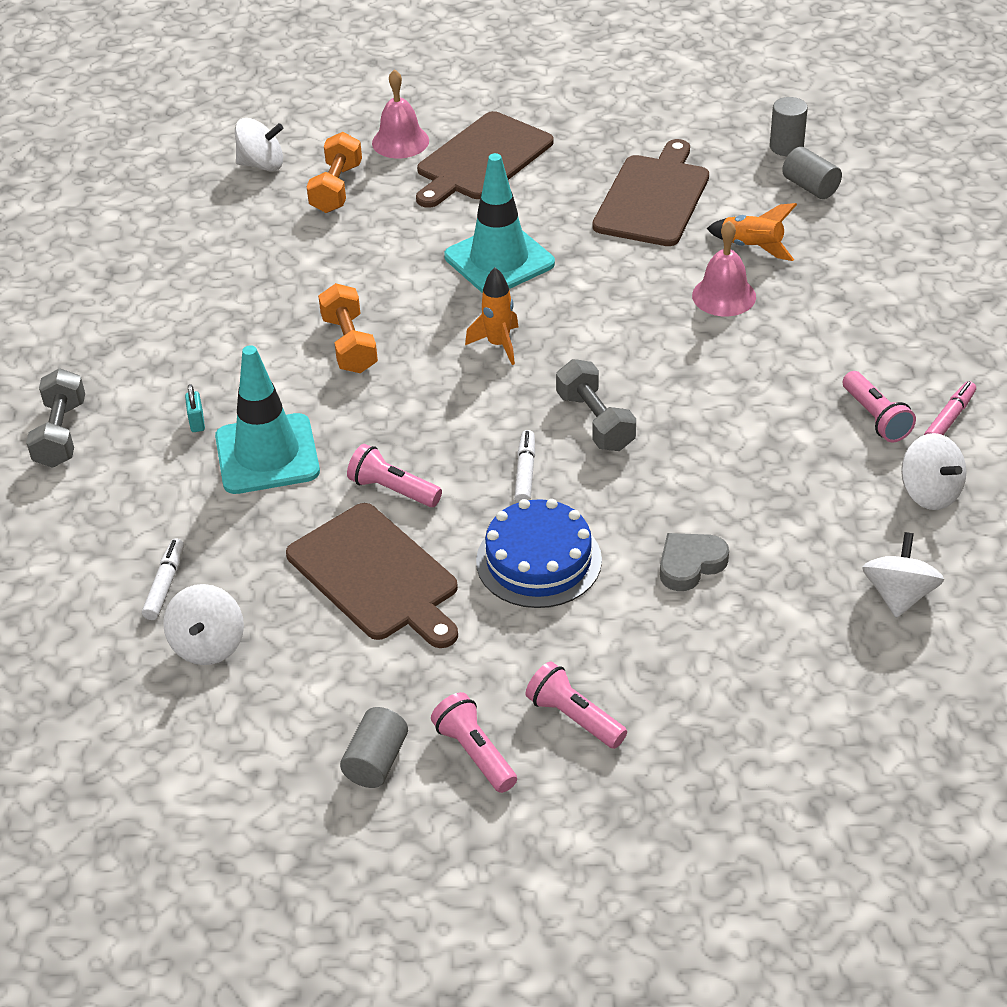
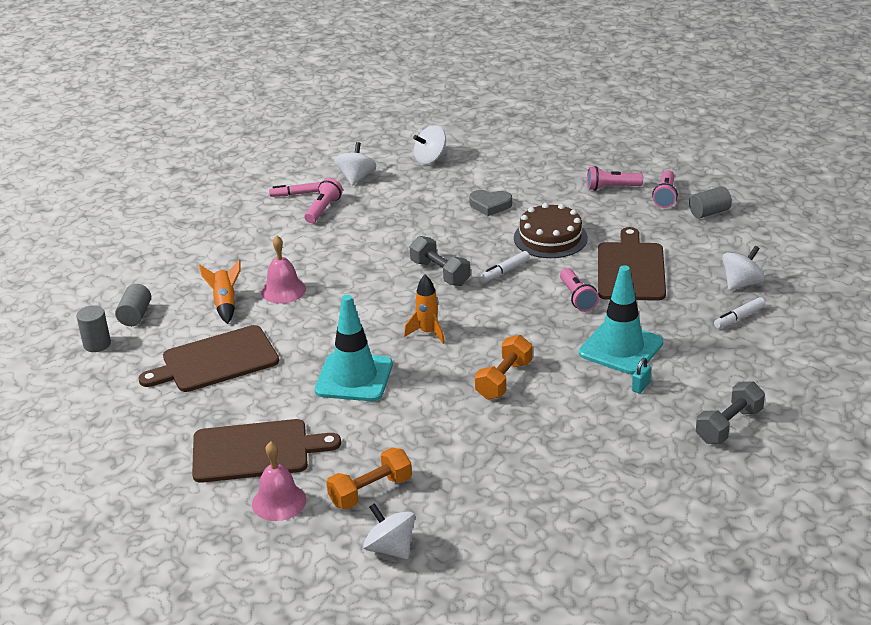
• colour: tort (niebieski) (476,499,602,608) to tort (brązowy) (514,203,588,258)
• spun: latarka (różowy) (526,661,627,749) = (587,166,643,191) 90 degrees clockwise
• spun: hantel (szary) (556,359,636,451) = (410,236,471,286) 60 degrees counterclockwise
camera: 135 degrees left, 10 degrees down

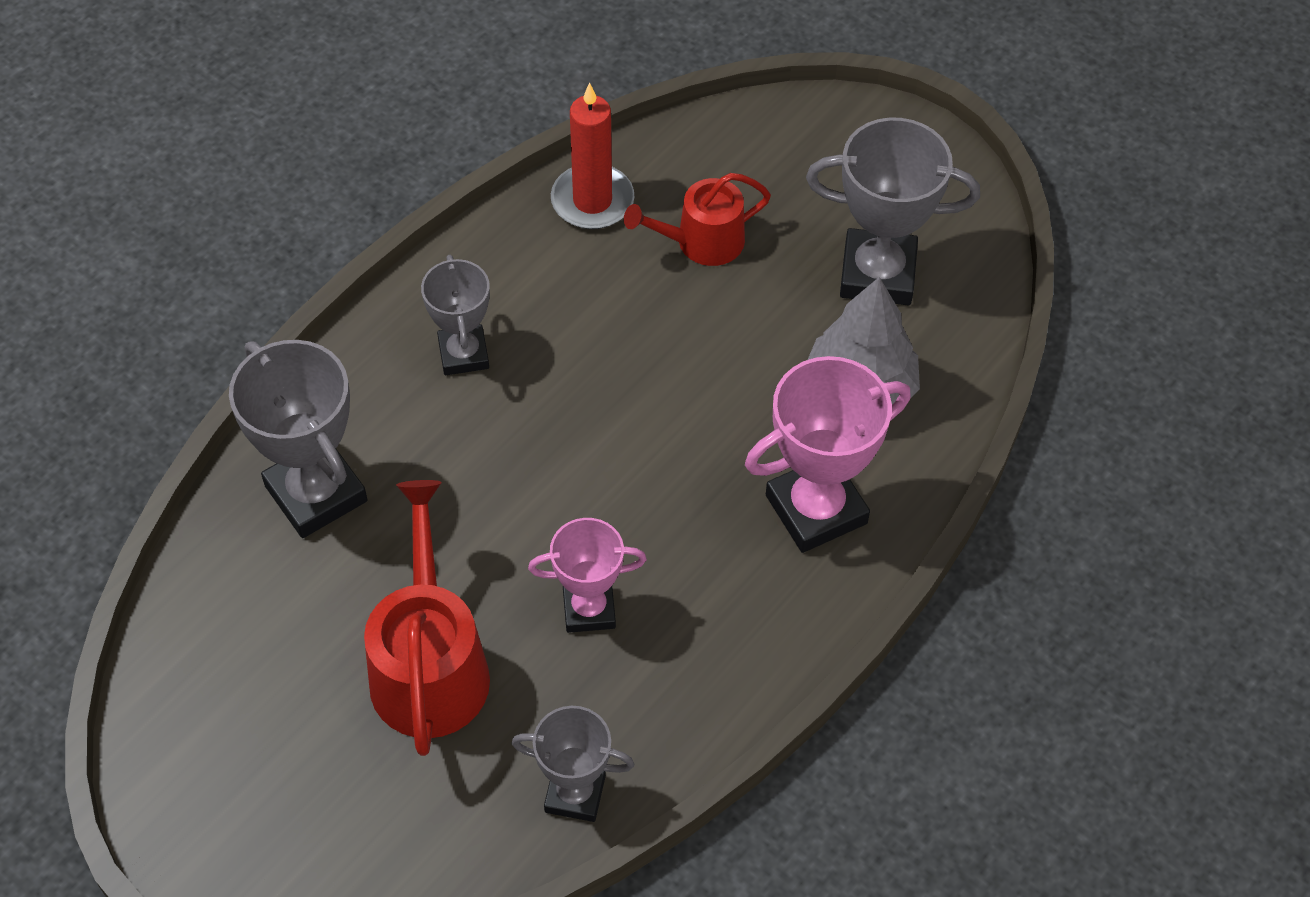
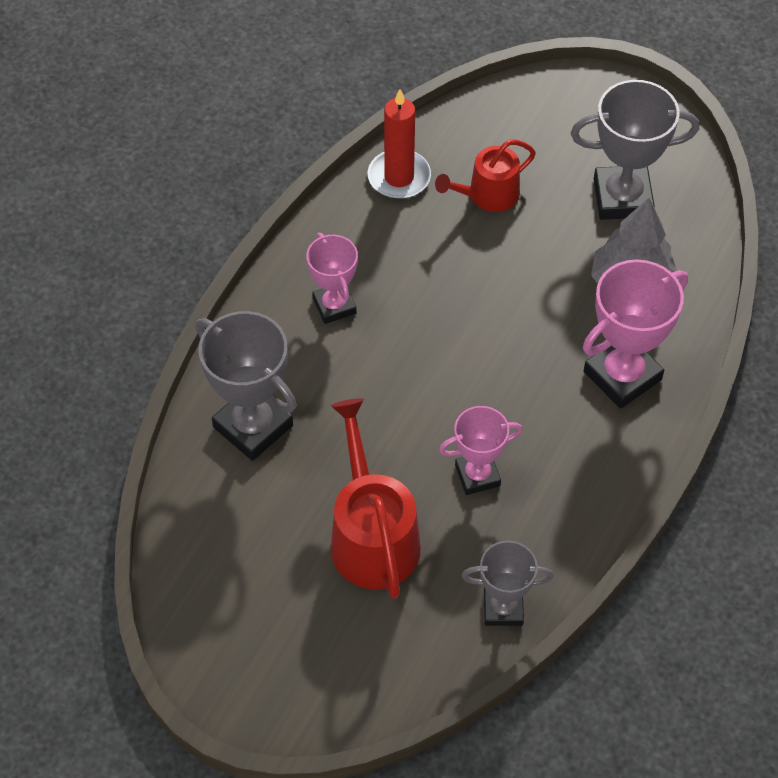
• colour: puchar (szary) (421,255,490,375) to puchar (różowy) (306,233,358,324)
camera: 10 degrees left, 0 degrees up

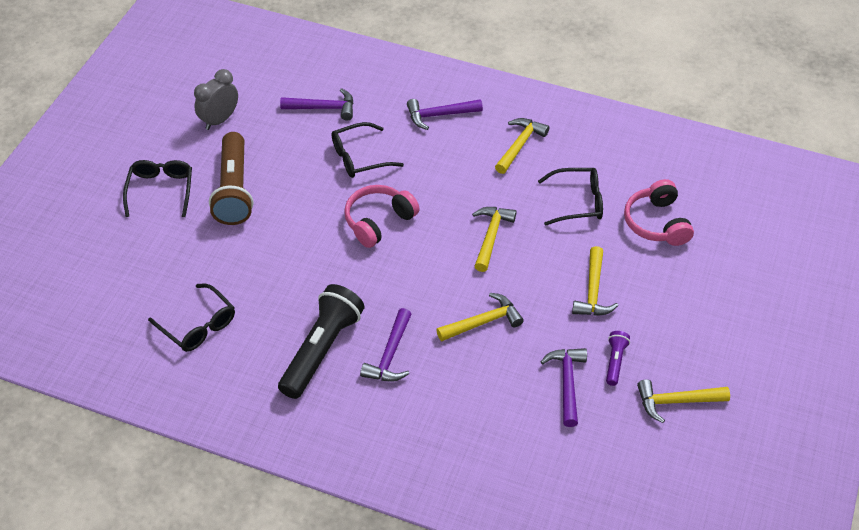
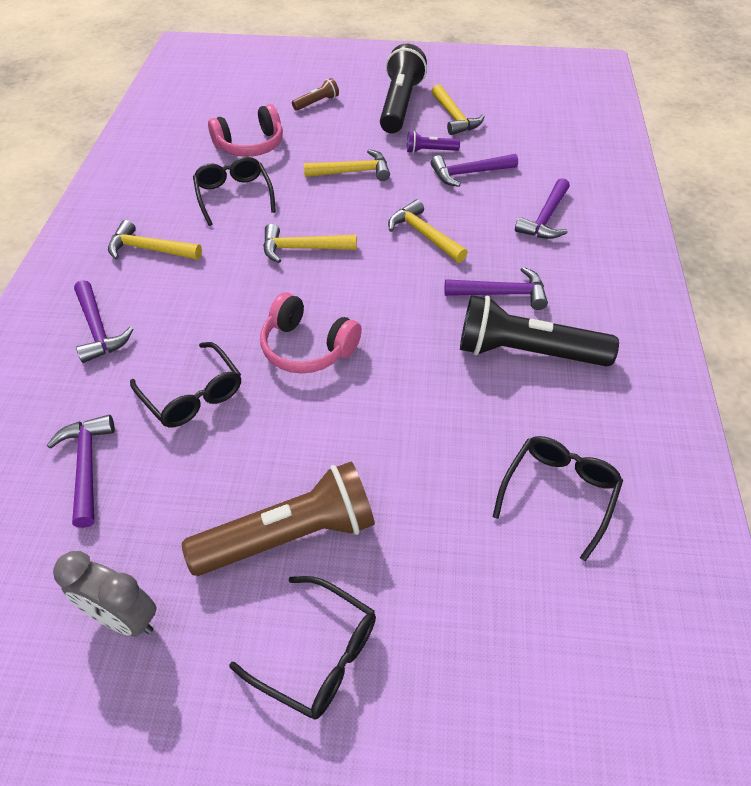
• spun: okulary (czarny) (123,160,192,217) = (229,576,376,720) 135 degrees counterclockwise
• appeared: latarka (brązowy) (292,78,339,110)
• appeared: latarka (czarny) (380,44,427,133)
• appeared: młotek (fioletowy) (515,178,570,239)
camera: 105 degrees left, 0 degrees up

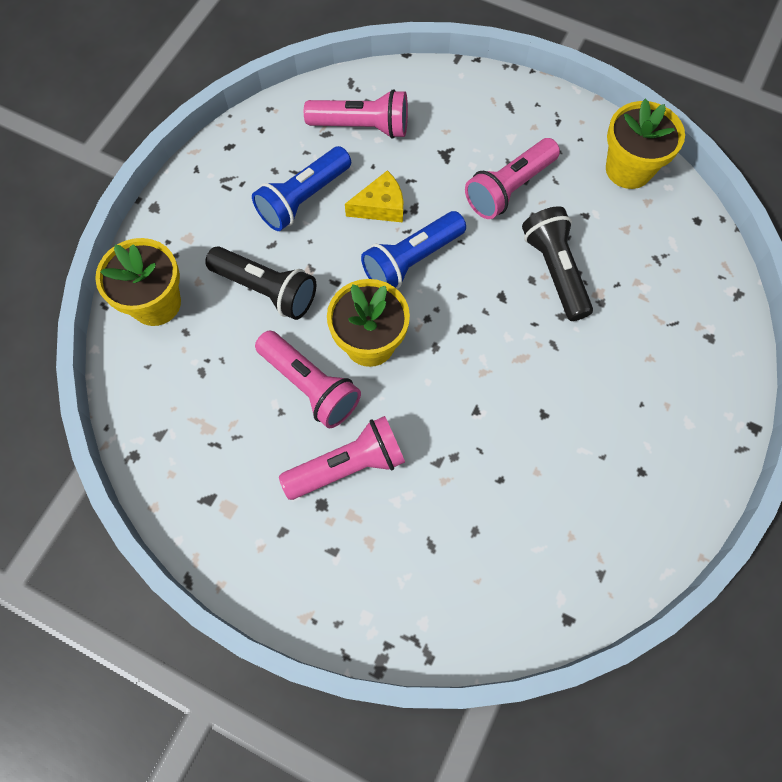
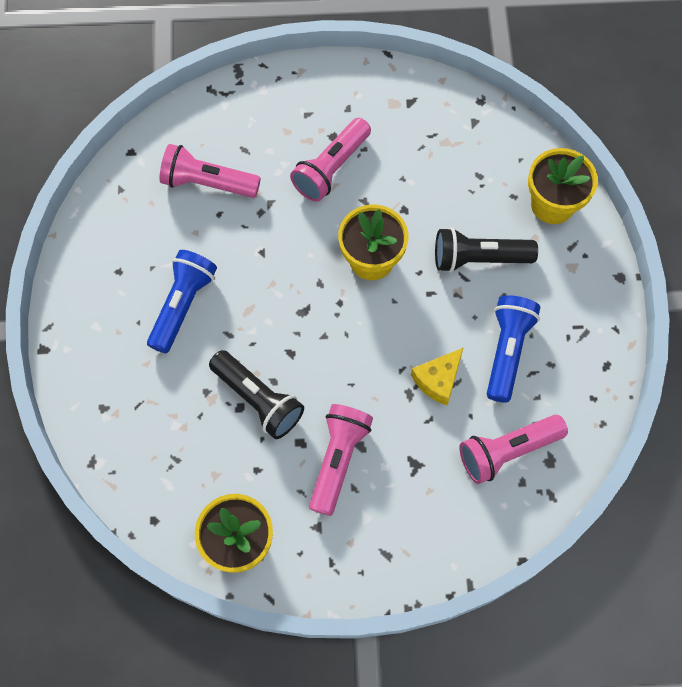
• relocated: latarka (różowy) (255,331,361,428) to (160,144,261,198)
• relocated: latarka (niebieski) (361,211,466,289) to (147,250,217,353)
camera: 150 degrees right, 0 degrees up

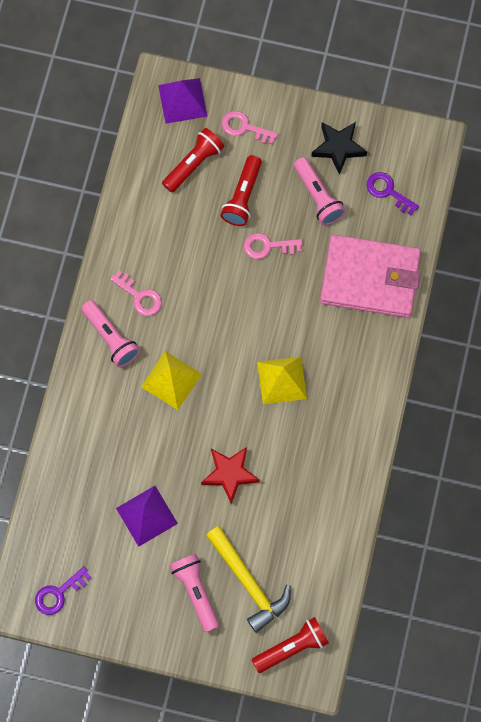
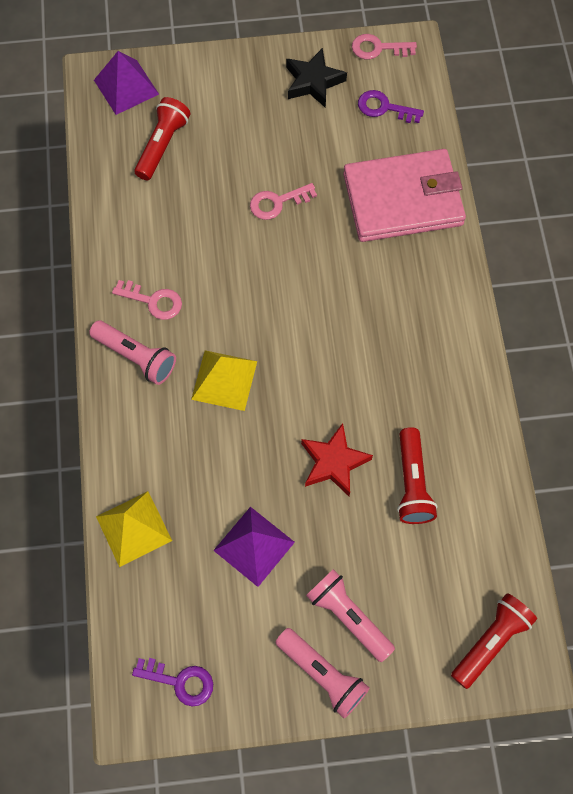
• spun: klucz (fioletowy) (35,567,91,615) = (132,658,213,706) 105 degrees counterclockwise
• missing: młotek (żółty) (206,526,291,633)
• relocated: latarka (czerwony) (221,155,262,226) to (397,427,437,524)
• relocated: klucz (różowy) (222,111,278,144) to (352,34,417,60)
• relocated: piramida (żółty) (257,356,307,404) to (96,491,172,567)
• relocated: latarka (różowy) (294,157,346,225) to (276,628,370,719)
camera: 20 degrees left, 5 degrees down

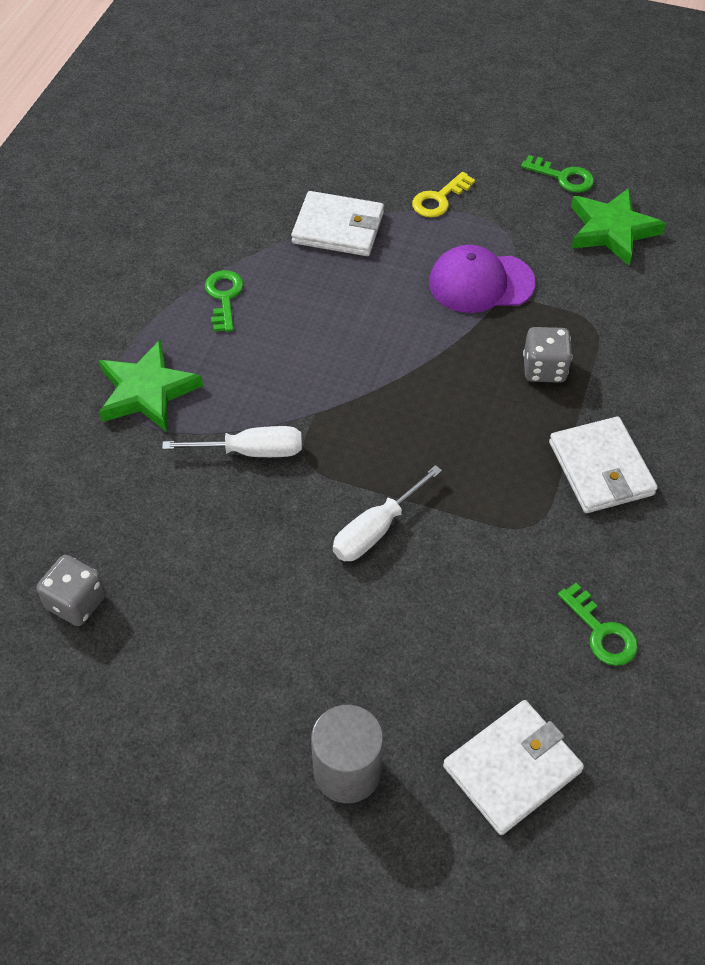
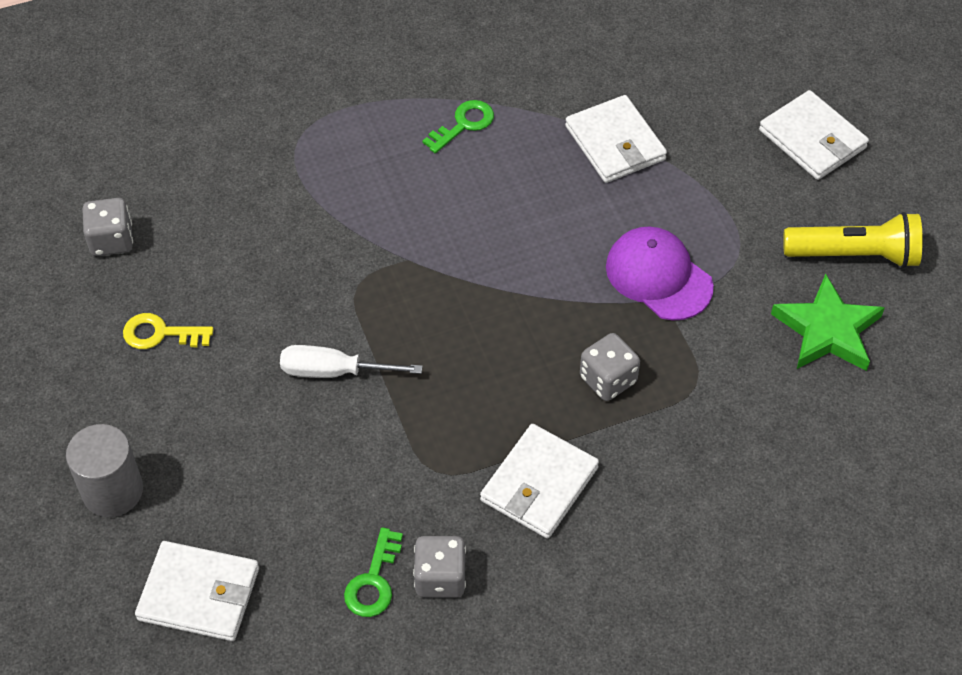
• missing: gwiazda (zielony) (99,339,203,432)
• missing: śrubokręt (biały) (162,426,302,457)
• relocated: klucz (żółty) (412,172,475,217) to (123,313,213,349)
• exchanged: klucz (zielony) (521,155,594,193) to latarka (żółty) (783,212,923,268)
• appeared: kostka do gry (szary) (413,536,466,598)
• appeared: portfel (biały) (759,90,869,180)
camera: 50 degrees right, 0 degrees up

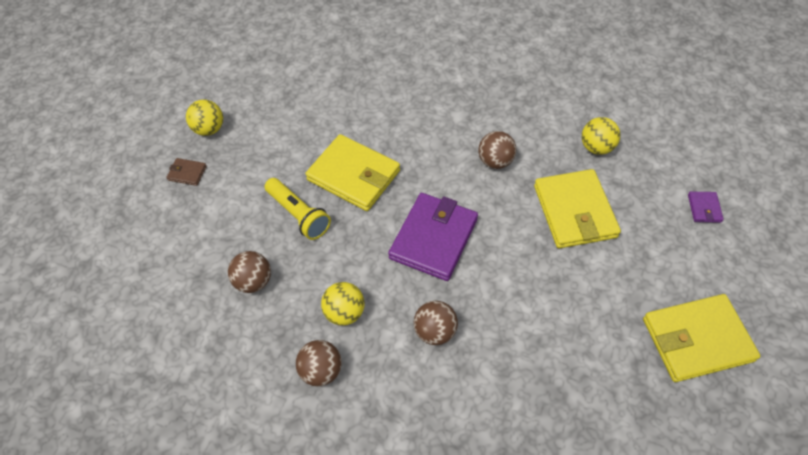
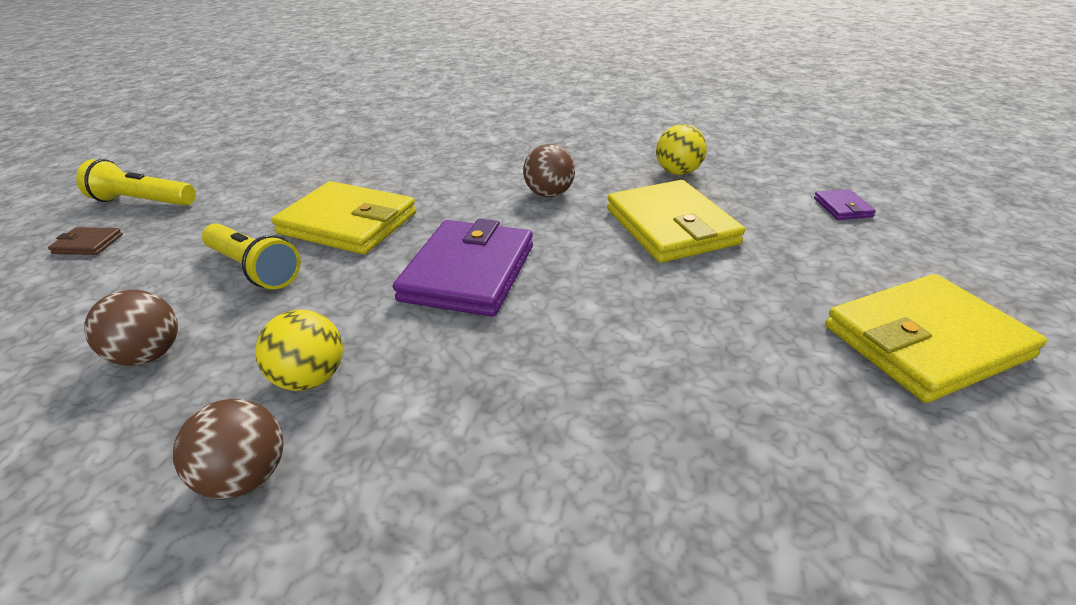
• exchanged: piłka (żółty) (186,100,223,136) to latarka (żółty) (76,159,196,206)
• missing: piłka (brązowy) (414,301,458,345)
camera: 10 degrees left, 20 degrees down

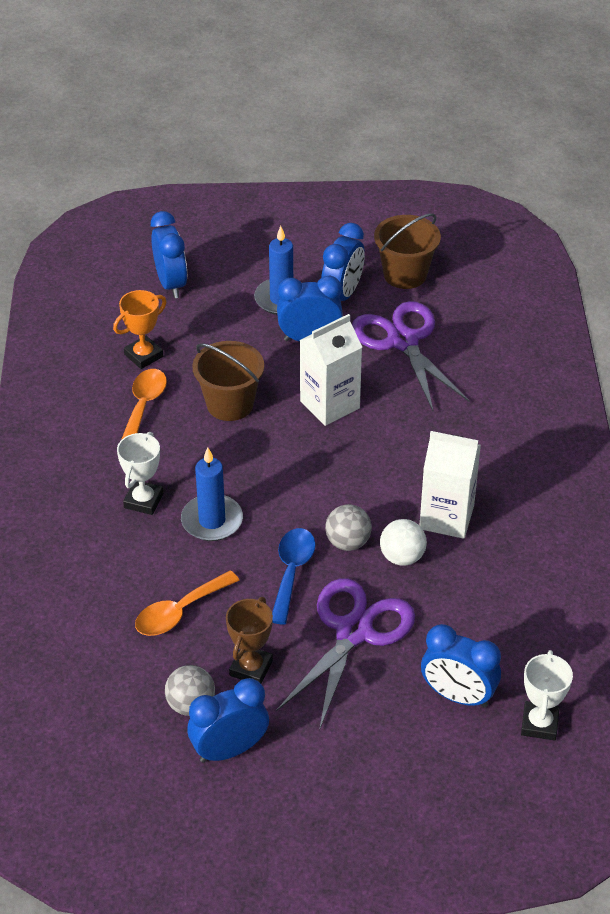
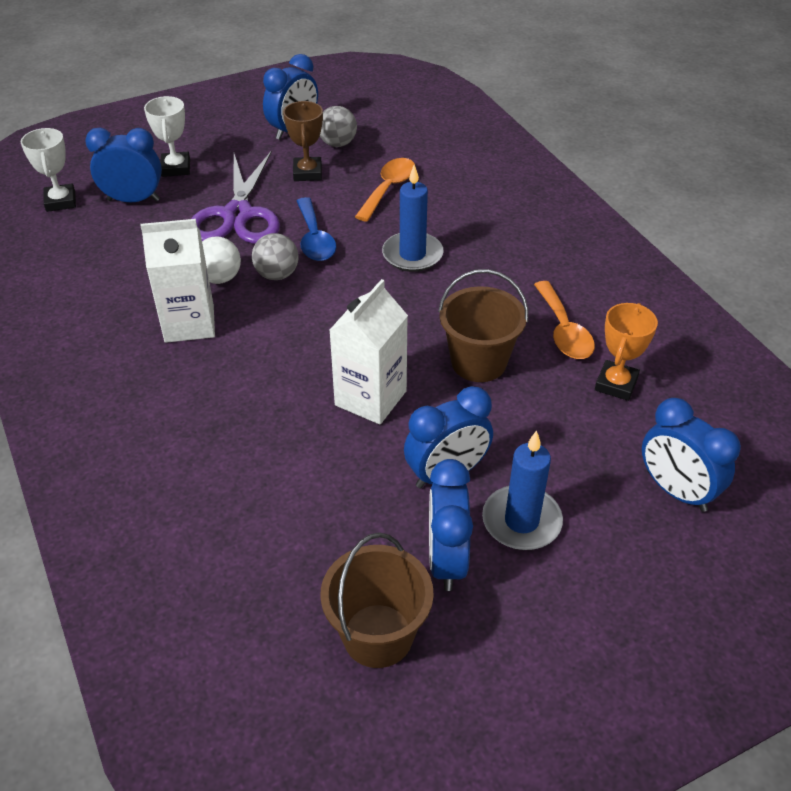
• relocated: puchar (biały) (117,432,163,515) to (144,96,190,177)
• missing: nożyczki (fioletowy) (352,301,470,411)
camera: 155 degrees right, 0 degrees up

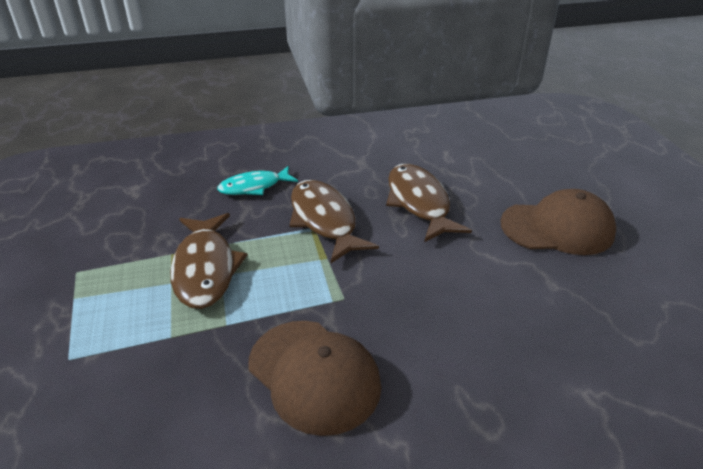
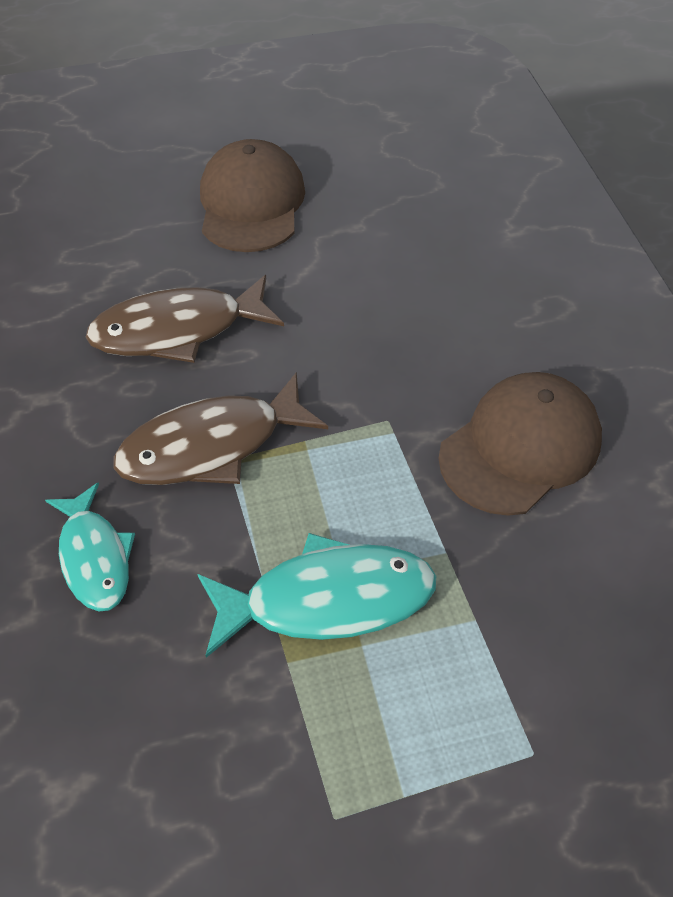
• colour: ryba (brązowy) (170,213,247,309) to ryba (turkusowy) (197,533,436,658)
camera: 90 degrees left, 15 degrees up

